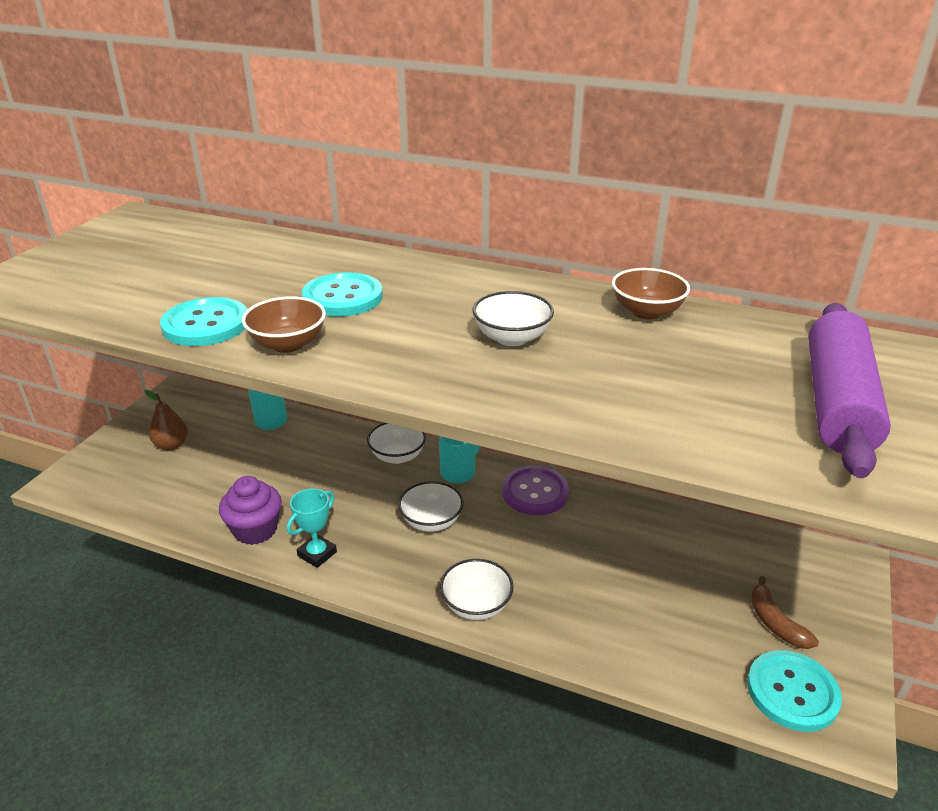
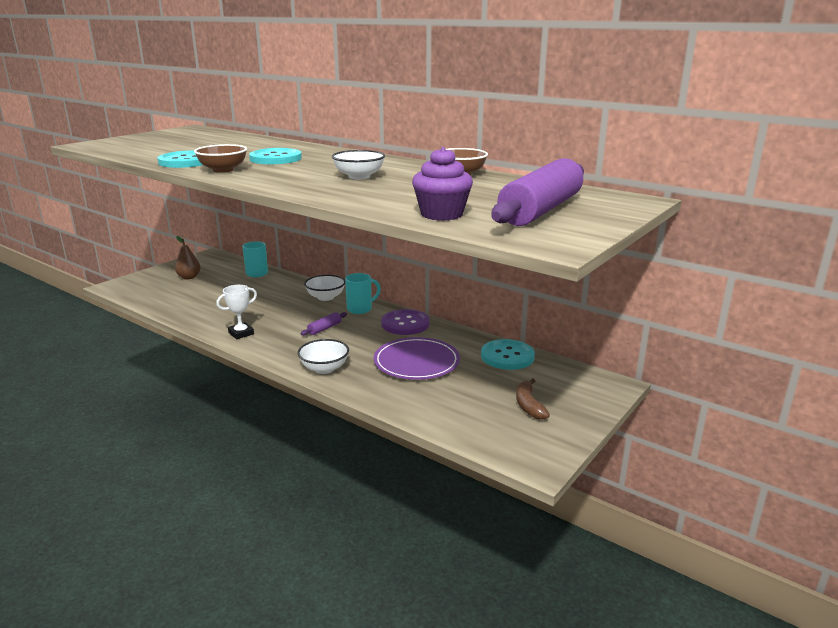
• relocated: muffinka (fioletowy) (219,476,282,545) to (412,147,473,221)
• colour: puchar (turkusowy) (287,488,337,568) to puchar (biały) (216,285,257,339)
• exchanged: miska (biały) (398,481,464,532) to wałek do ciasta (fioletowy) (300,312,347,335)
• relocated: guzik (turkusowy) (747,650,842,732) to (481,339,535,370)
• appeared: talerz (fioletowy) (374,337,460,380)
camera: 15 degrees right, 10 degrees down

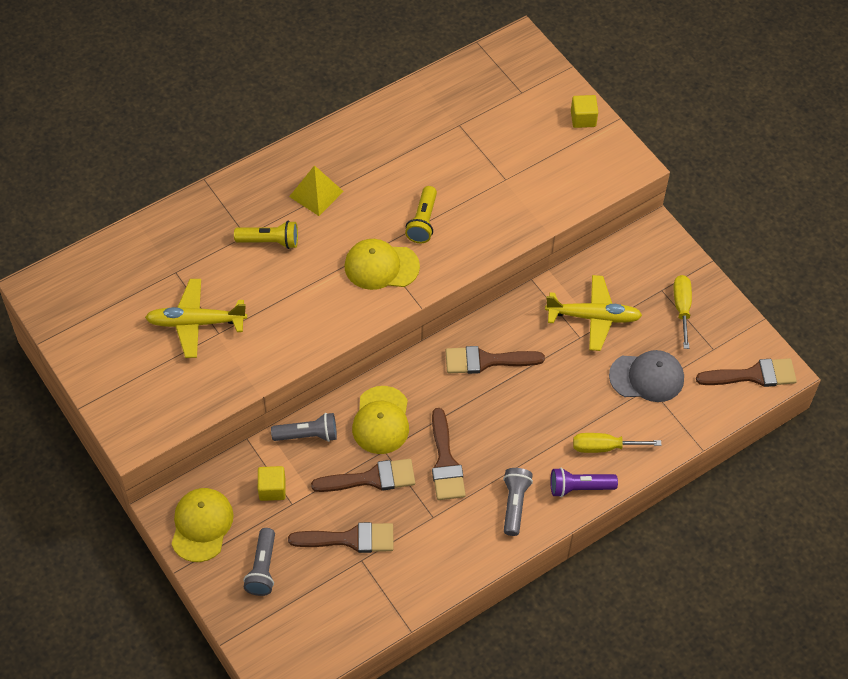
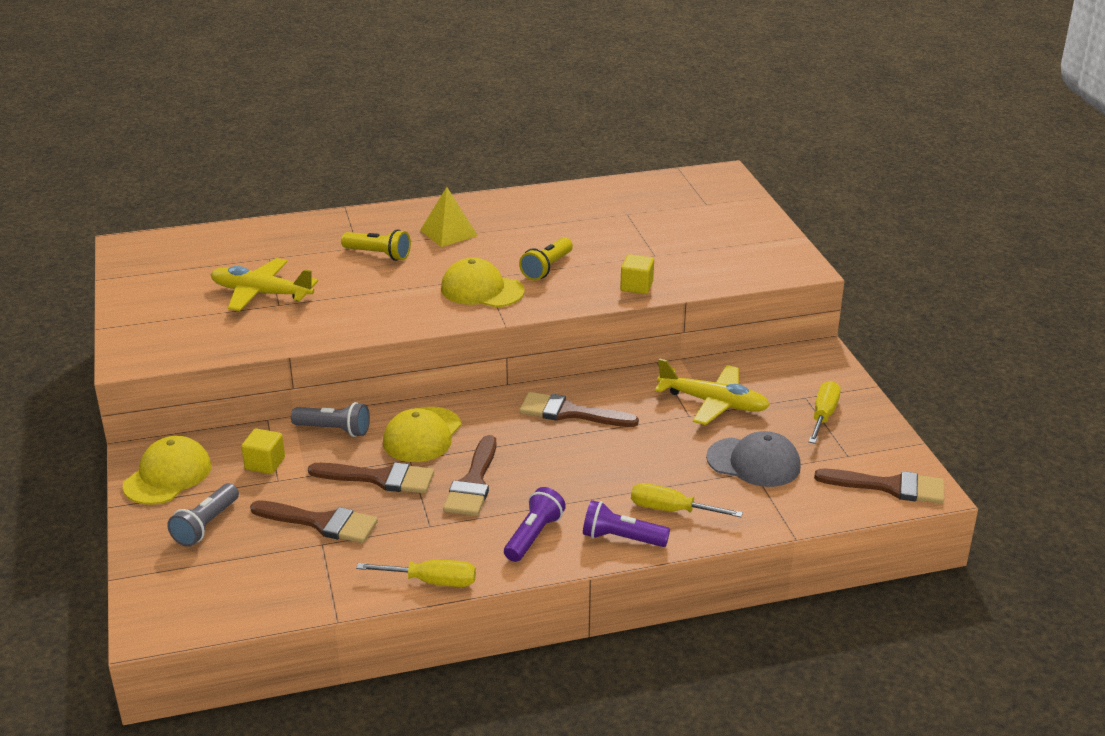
• colour: latarka (szary) (503,468,533,536) to latarka (fioletowy) (504,487,566,562)
• relocated: sześcian (żółty) (571,95,598,128) to (620,254,654,294)
• appeared: śrubokręt (żółty) (356,560,476,587)
camera: 20 degrees right, 25 degrees down

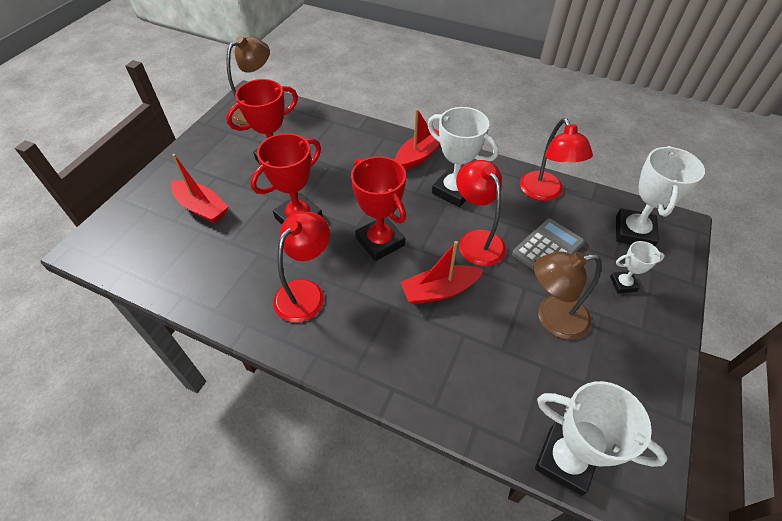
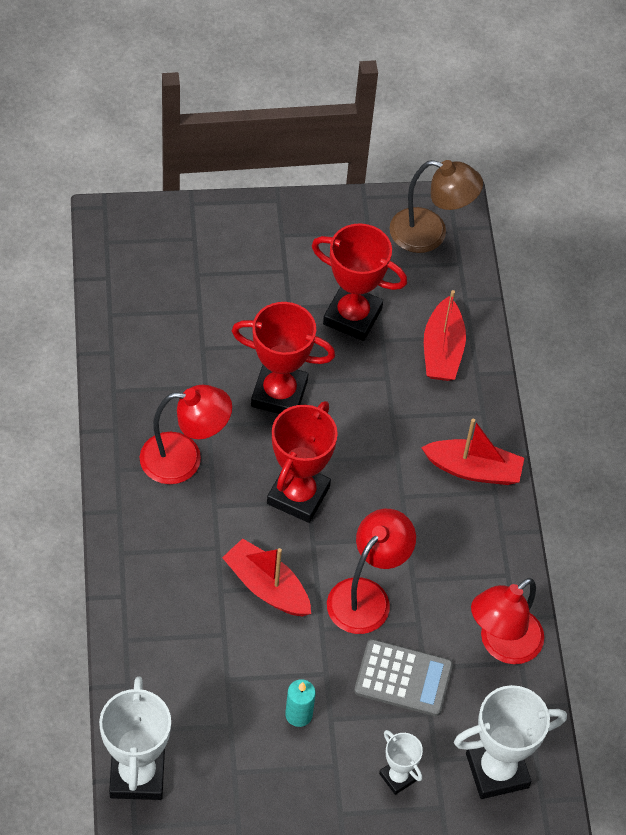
• relocated: łódka (czerwony) (171,154,229,223) to (424,290,466,381)
• missing: puchar (biały) (427,107,498,207)
• exchanged: lampka (brązowy) (534,251,602,340) to świeca (turkusowy) (285,679,316,727)
camera: 55 degrees right, 5 degrees up

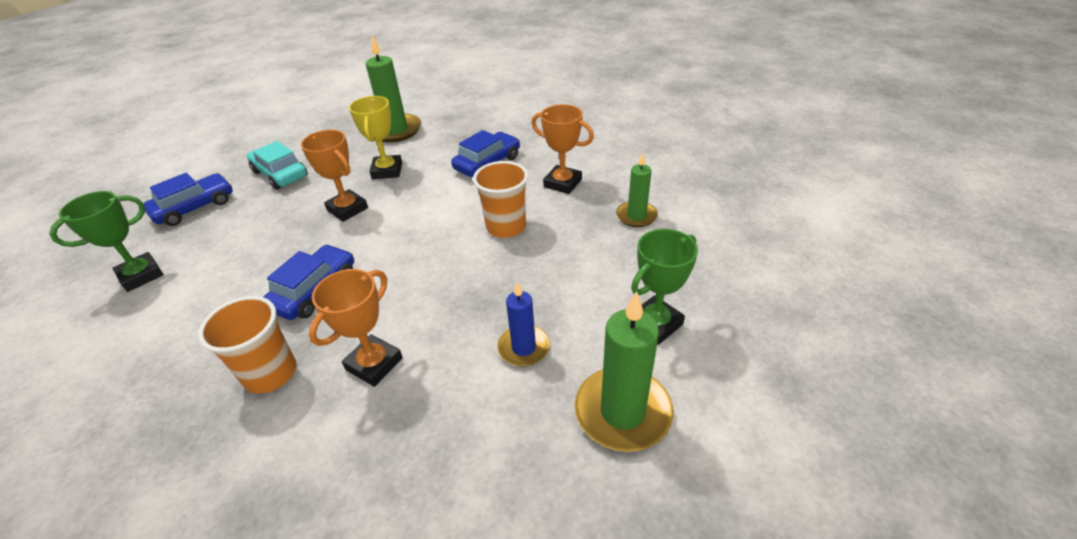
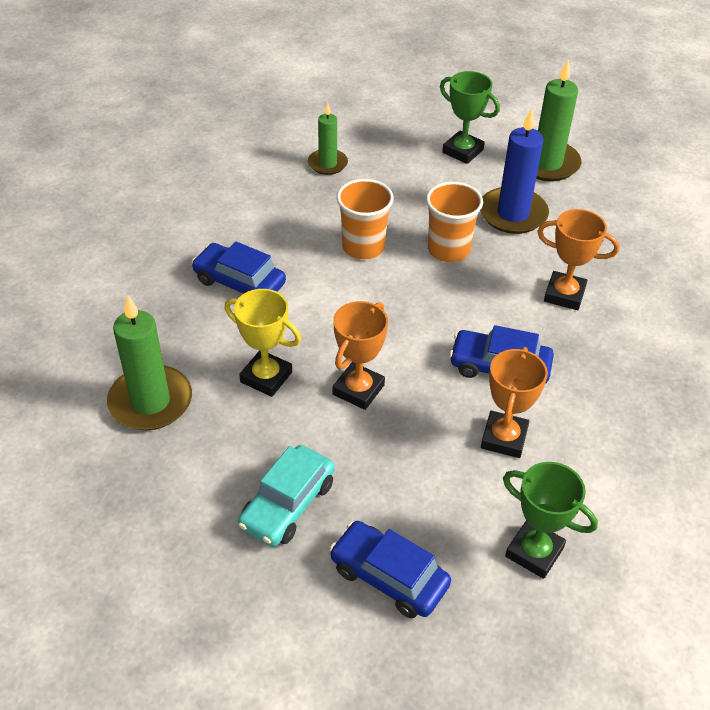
• relocated: szklanka (pomarańczowy) (198,296,296,394) to (426,182,483,262)
• spun: puchar (żółty) (349,96,402,179) = (225,289,301,397) 45 degrees clockwise
• size: świeca (niebieski) (497,282,550,366) = (480,108,549,234) x1.65
• relocated: puchar (pomarańczowy) (531,104,594,194) to (481,347,548,458)
camera: 105 degrees left, 5 degrees up

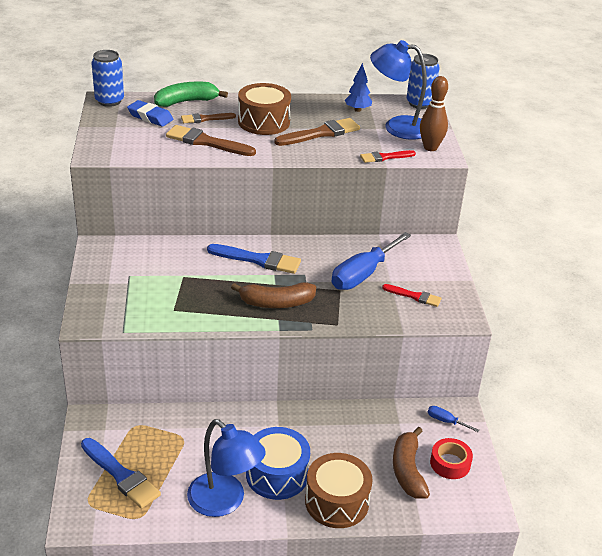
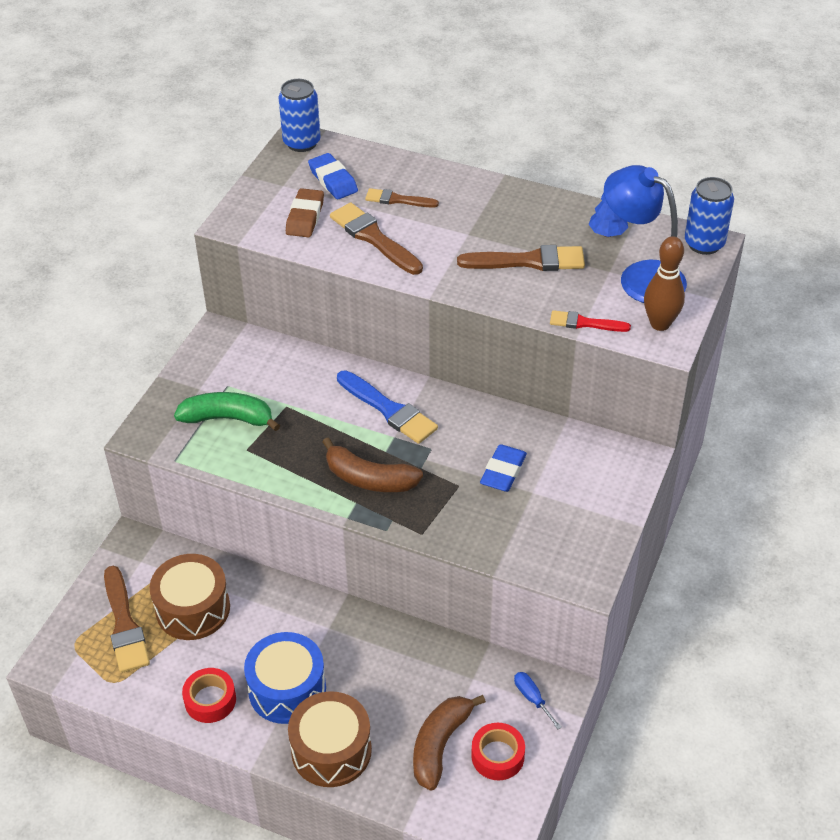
• colour: pędzel (niebieski) (81,438,161,508) to pędzel (brązowy) (104,566,150,673)
• relocated: banan (zielony) (154,82,228,107) to (174,392,280,431)
• exchanged: lampka (niebieski) (187,419,266,517) to taśma klejąca (czerwony) (182,668,236,723)
• relocated: bęben (brązowy) (238,83,291,135) to (149,554,230,640)
• exchanged: śrubokręt (niebieski) (332,232,411,290) to gumka do mazania (niebieski) (480,444,527,492)
• missing: pędzel (czerwony) (382,284,441,307)
• appeared: gumka do mazania (brązowy) (286,188,324,237)
camera: 30 degrees right, 10 degrees up

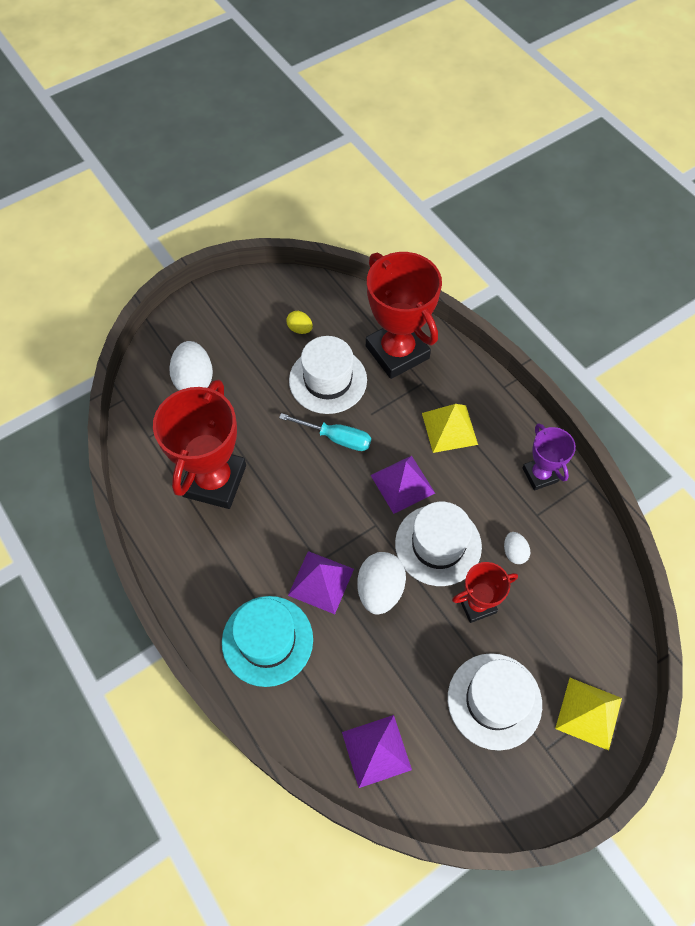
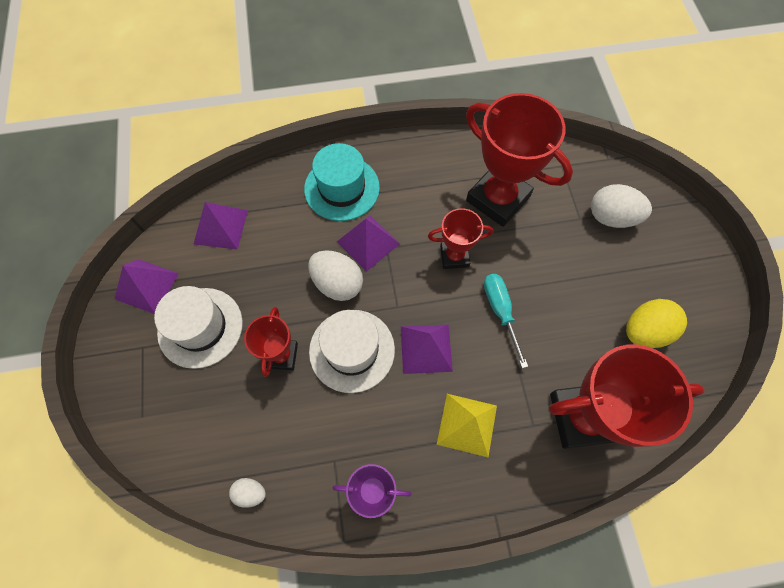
• spun: śrubokręt (turkusowy) (279,413,371,451) = (484,274,528,368) 120 degrees clockwise
• size: jajko (żółty) (286,311,313,334) = (626,299,687,348) x1.87
• missing: kapelusz (biały) (289,336,367,414)
• relocated: jajko (biały) (504,532,530,564) to (229,478,266,508)
• missing: piramida (żółty) (555,678,622,751)
• appeared: piramida (fioletowy) (115,259,179,314)
• appeared: puchar (czerwony) (428,208,493,269)
camera: 115 degrees right, 5 degrees up

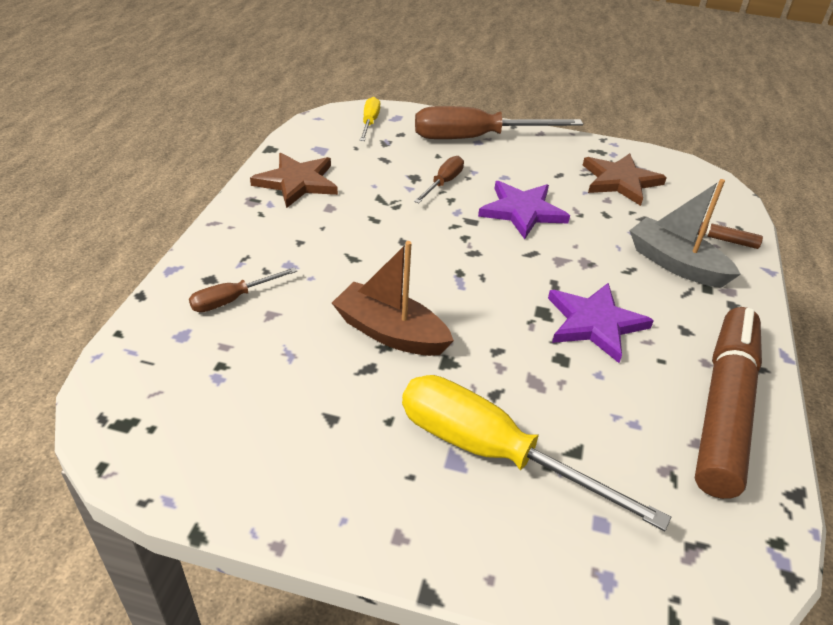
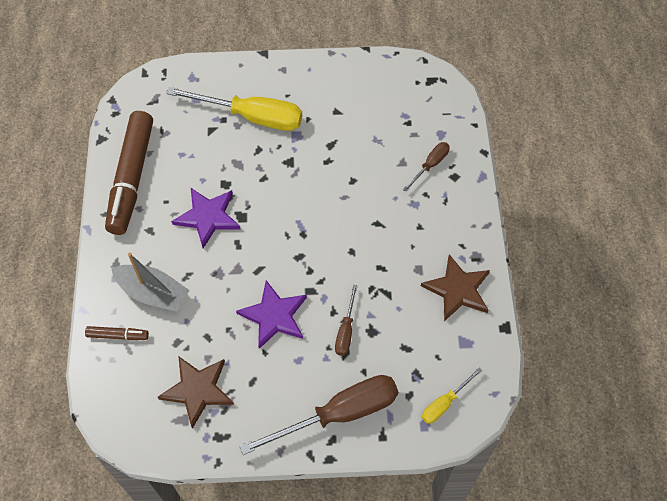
• missing: łódka (brązowy) (332,241,454,356)
• spun: śrubokręt (żółty) (360,97,380,141) = (422,367,483,424) 60 degrees clockwise
camera: 165 degrees right, 20 degrees up

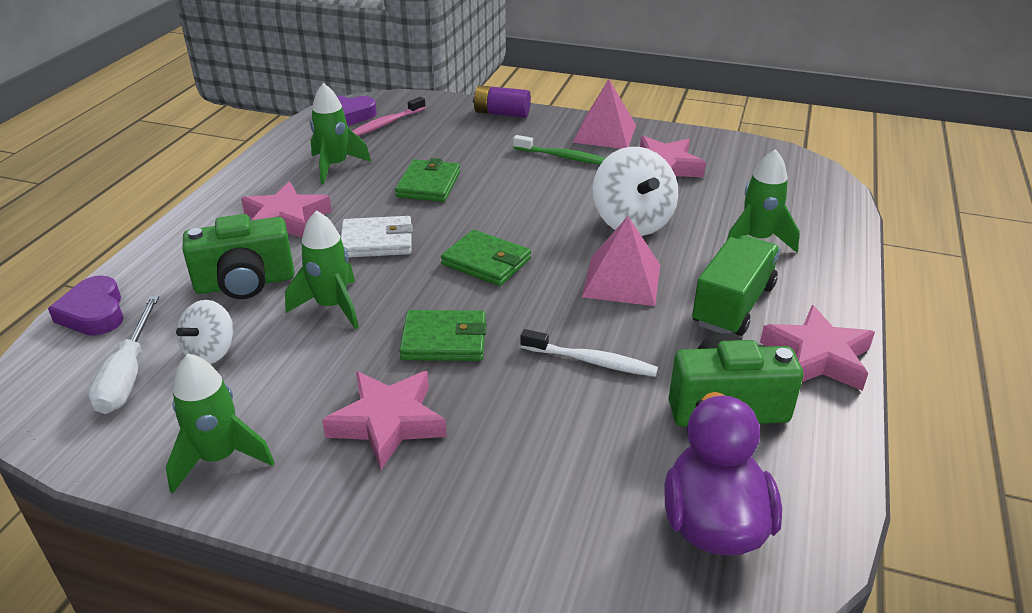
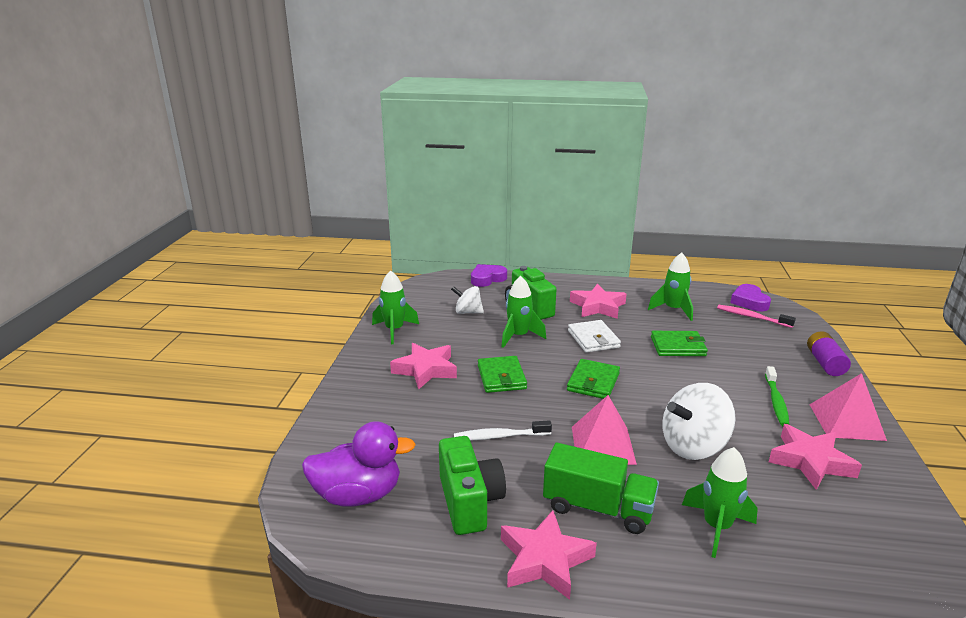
• missing: śrubokręt (biały) (88,296,159,414)
• spun: szczoteczka do zębów (biały) (521,329,658,377) = (454,420,552,441) 75 degrees clockwise
camera: 80 degrees right, 10 degrees down

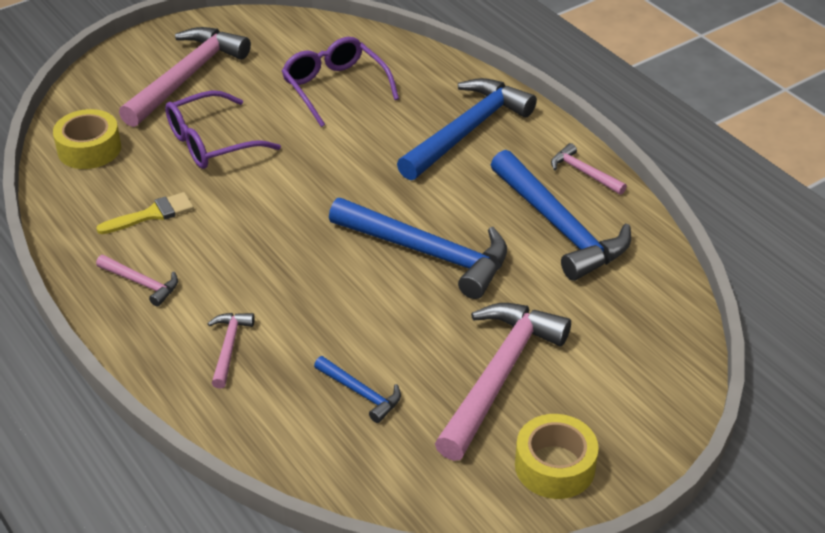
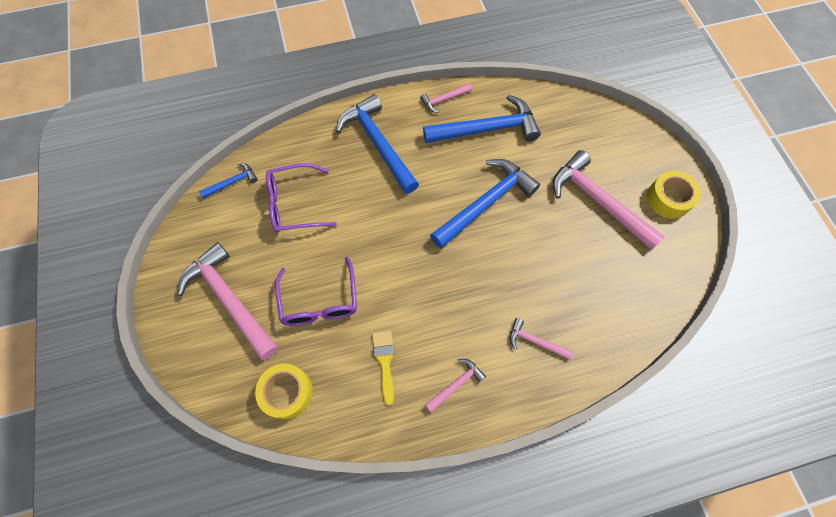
• relocated: młotek (niebieski) (314,356,401,423) to (199,163,258,199)
camera: 70 degrees left, 25 degrees up

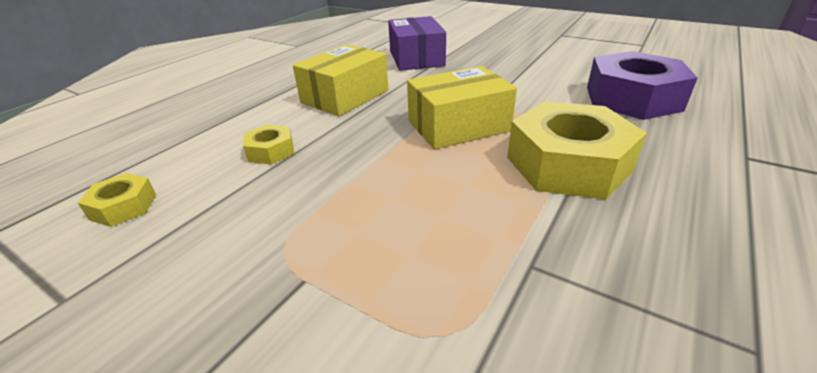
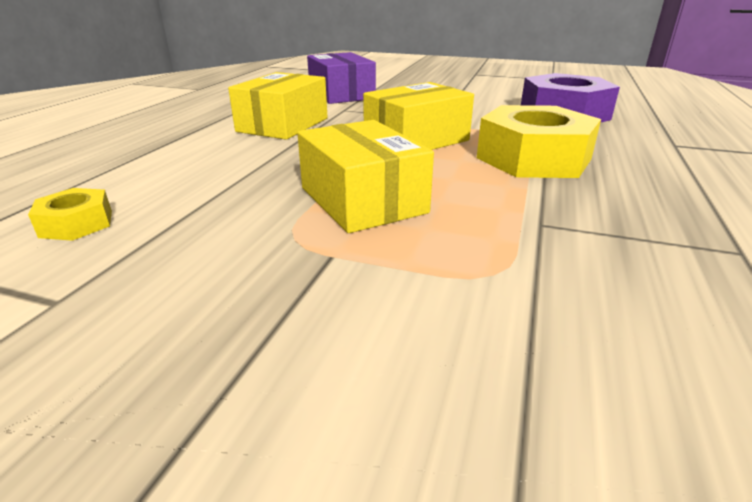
• missing: nakrętka (żółty) (243,125,294,165)
• appeared: pudełko (żółty) (297,120,434,233)
camera: 15 degrees left, 5 degrees down

